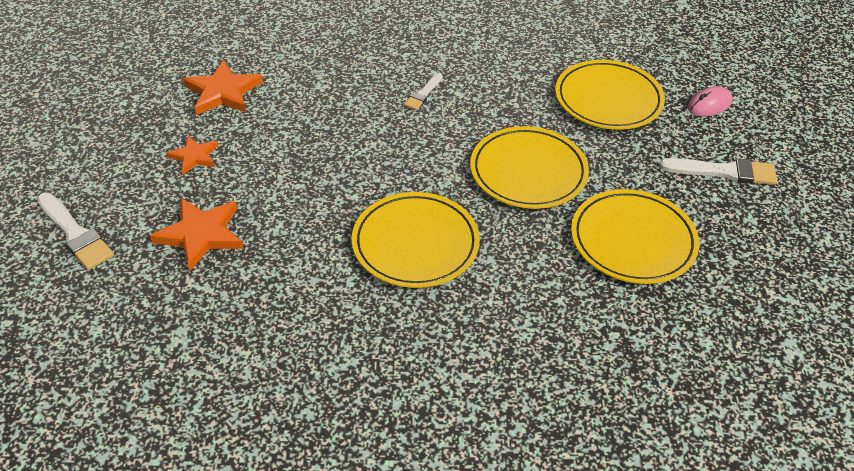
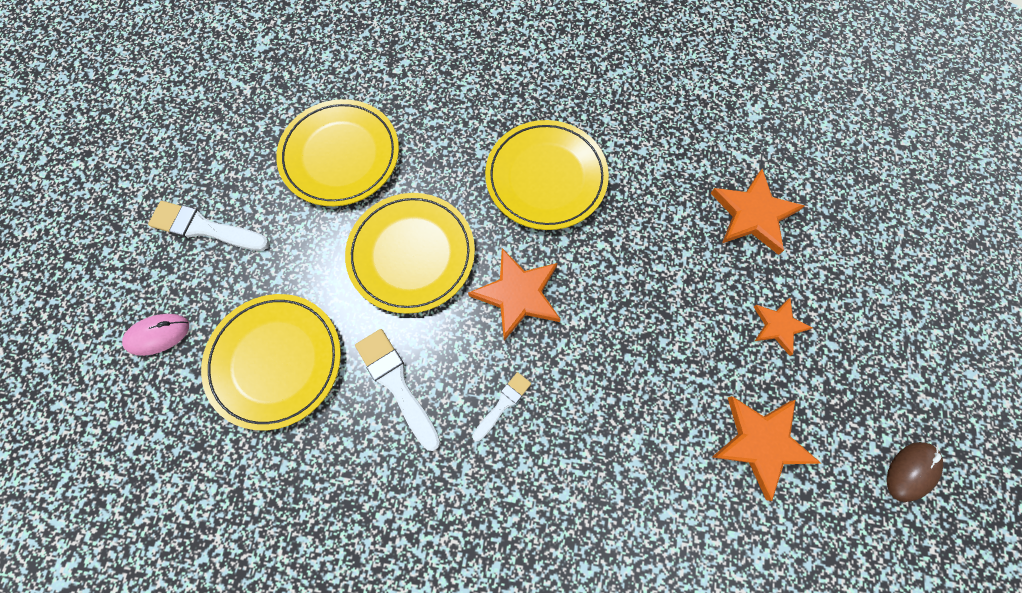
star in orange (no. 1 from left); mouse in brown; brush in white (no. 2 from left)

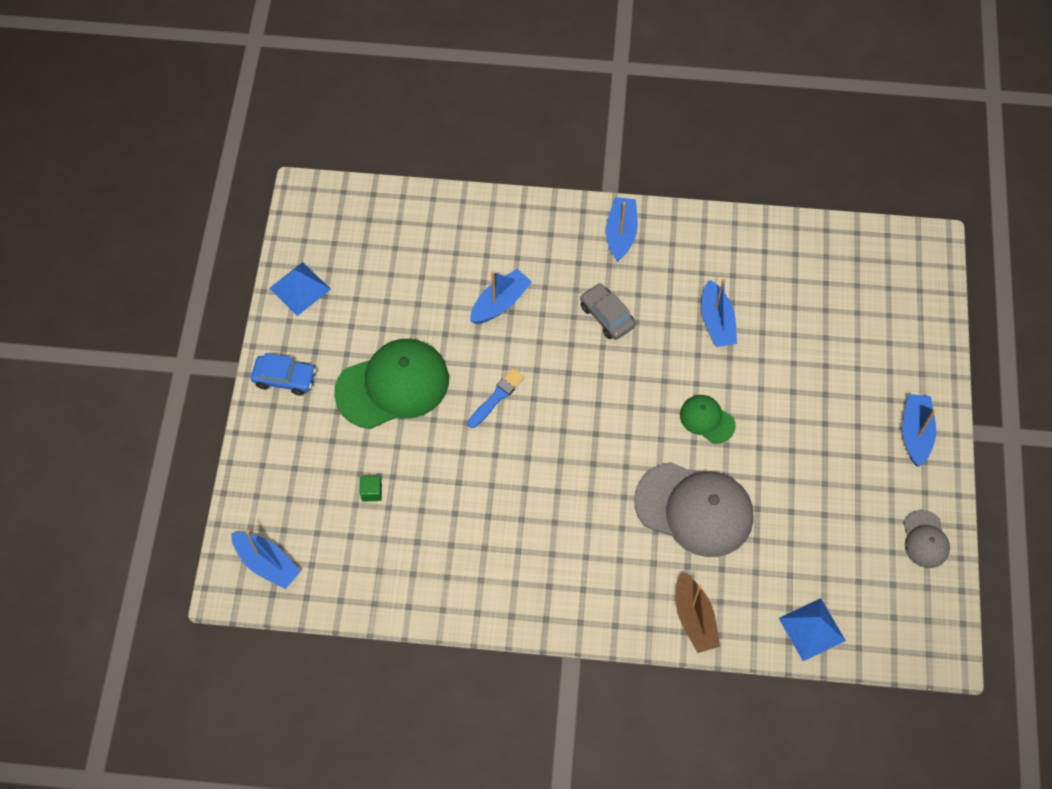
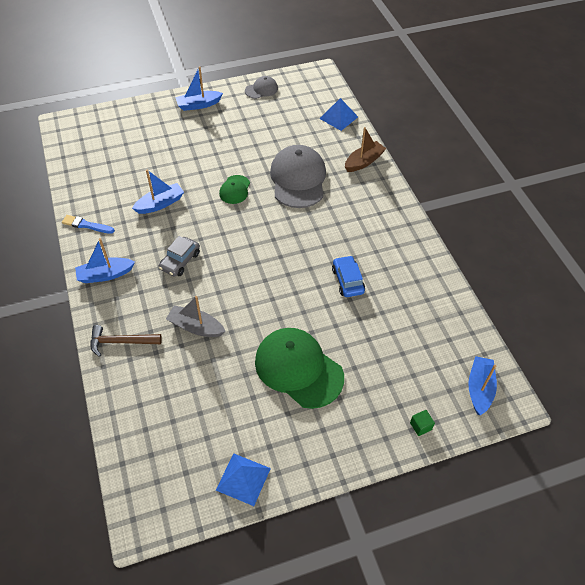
hammer in brown; car in blue; cube in green; brush in blue; boat in grey

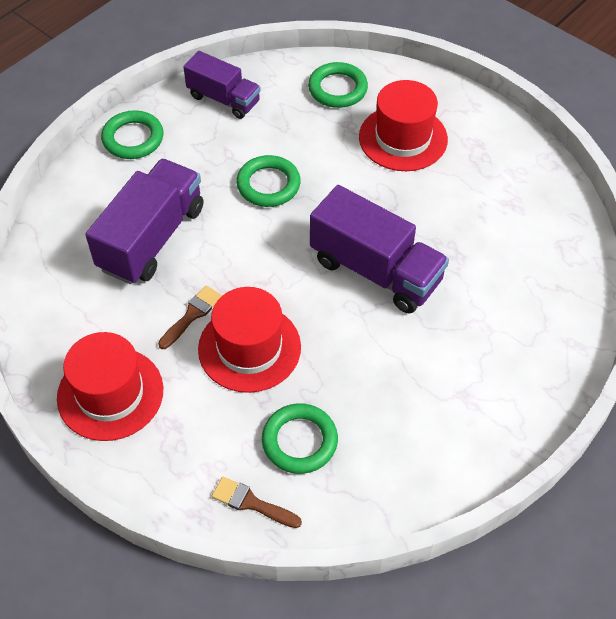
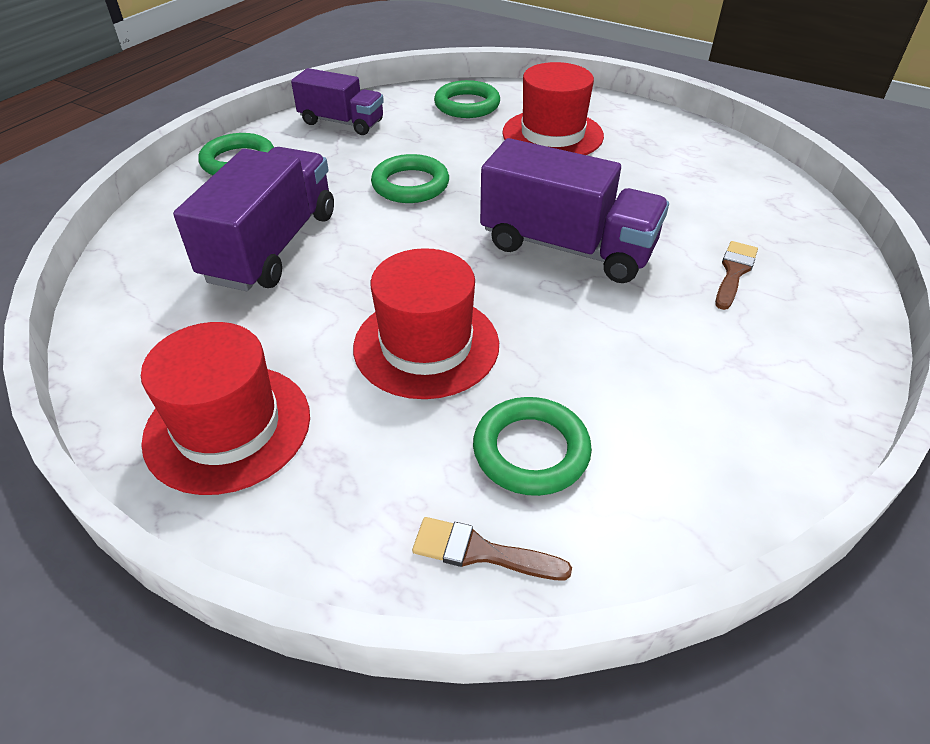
brush in brown (no. 2 from left)

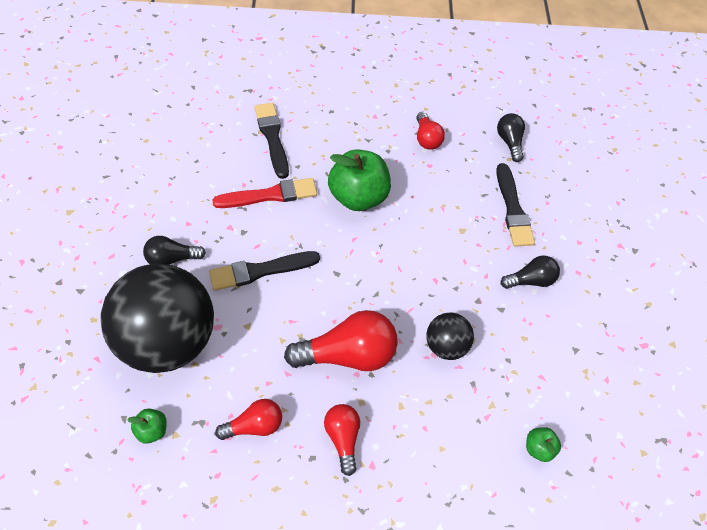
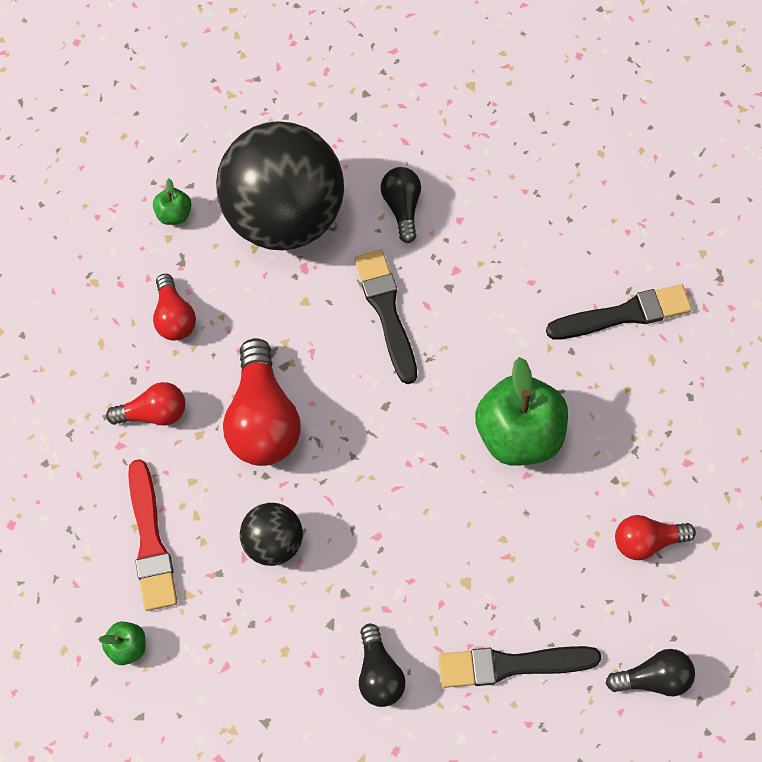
brush in red

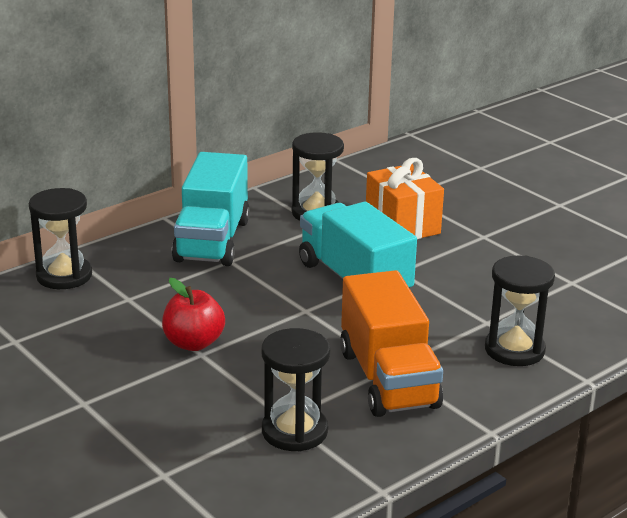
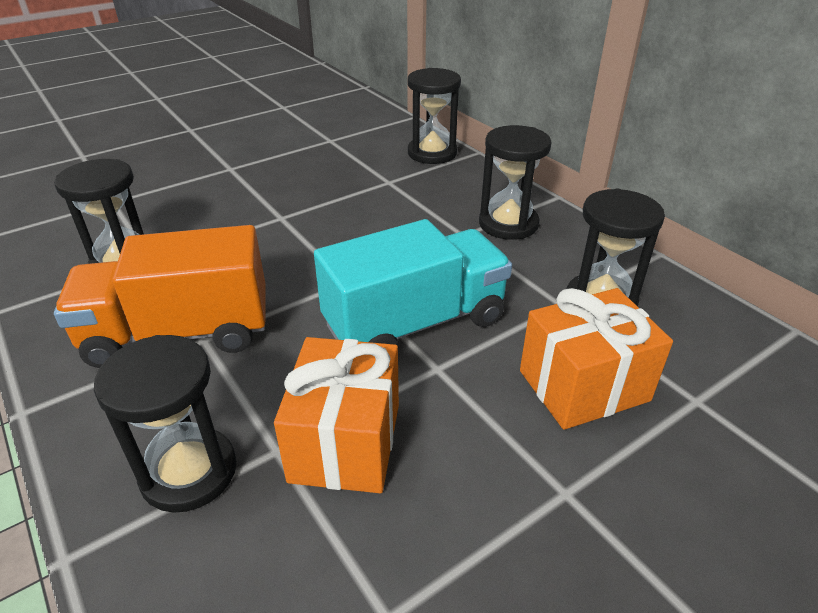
apple in red; gift in orange (no. 1 from left); hourglass in black (no. 4 from left)

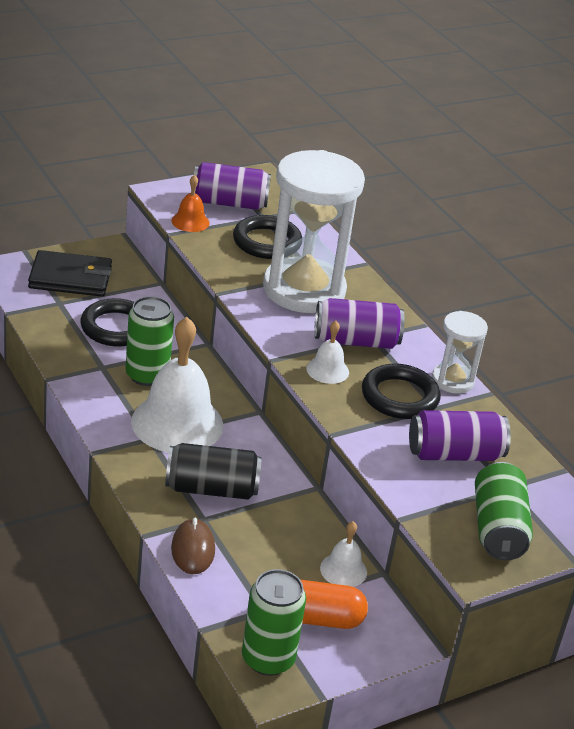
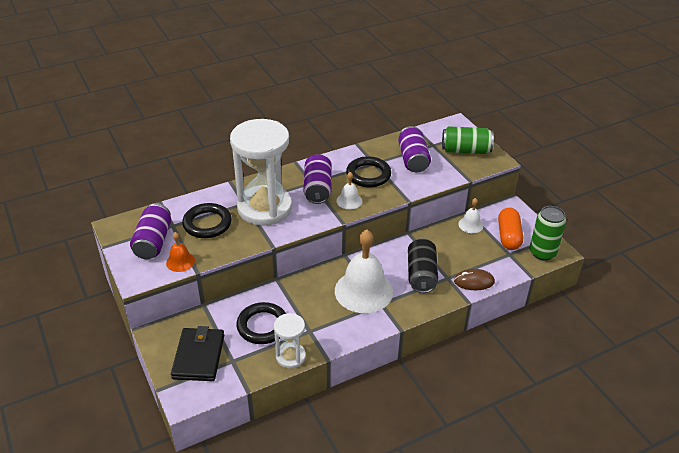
can in green (no. 1 from left in the first image); hourglass in white (no. 2 from left)

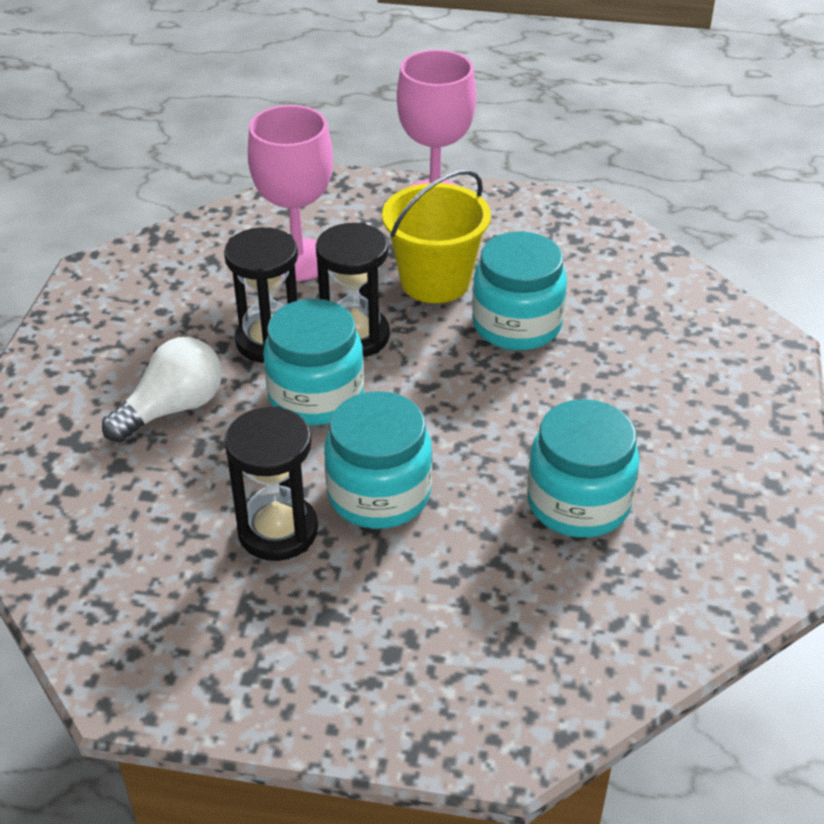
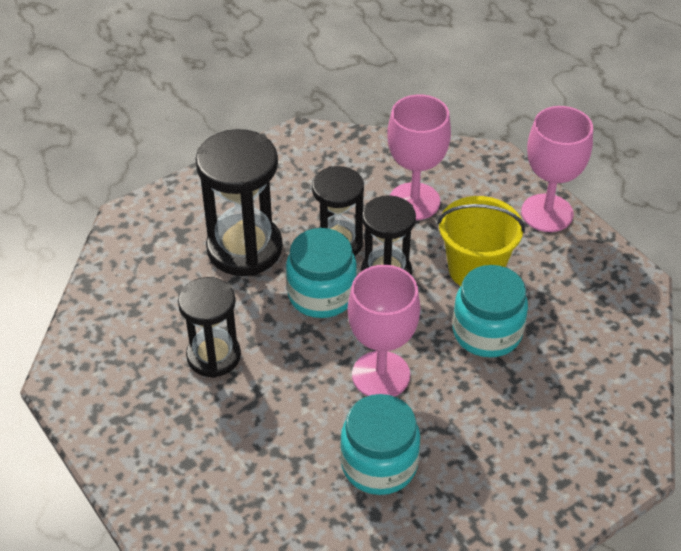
jar in turquoise (no. 2 from left in the first image); goblet in pink (no. 1 from left); hourglass in black (no. 2 from left)

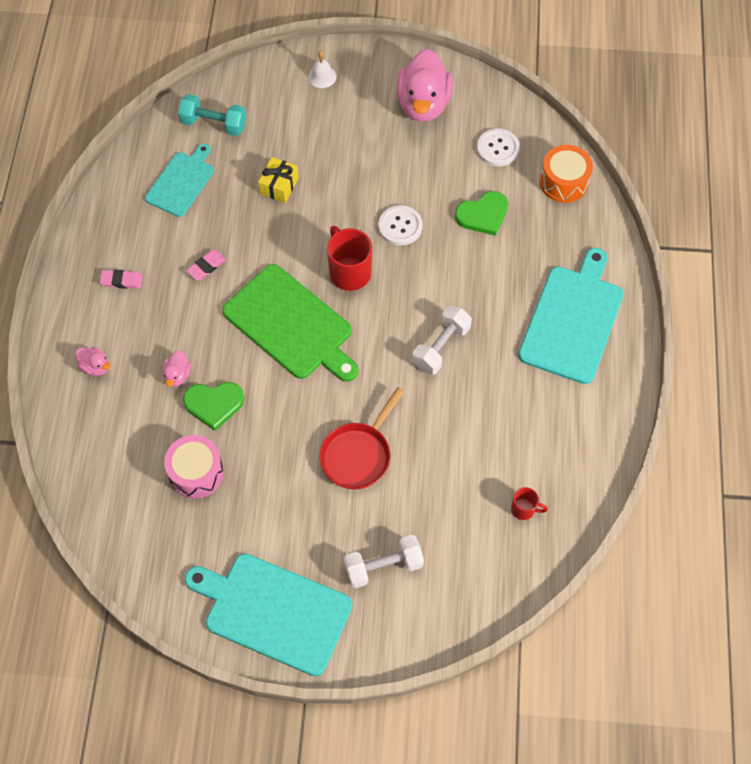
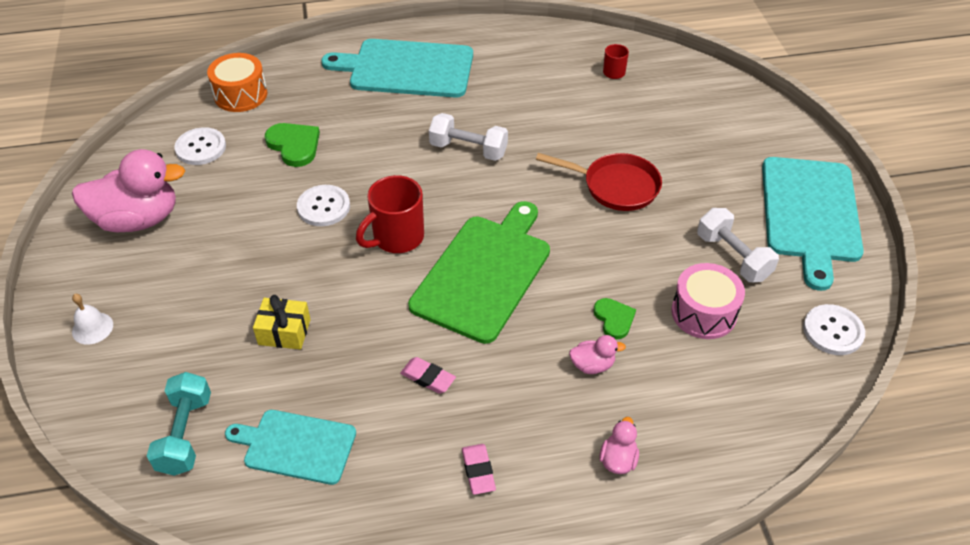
button in white (no. 3 from left); dumbbell in white (no. 2 from left); heart in green (no. 2 from left)

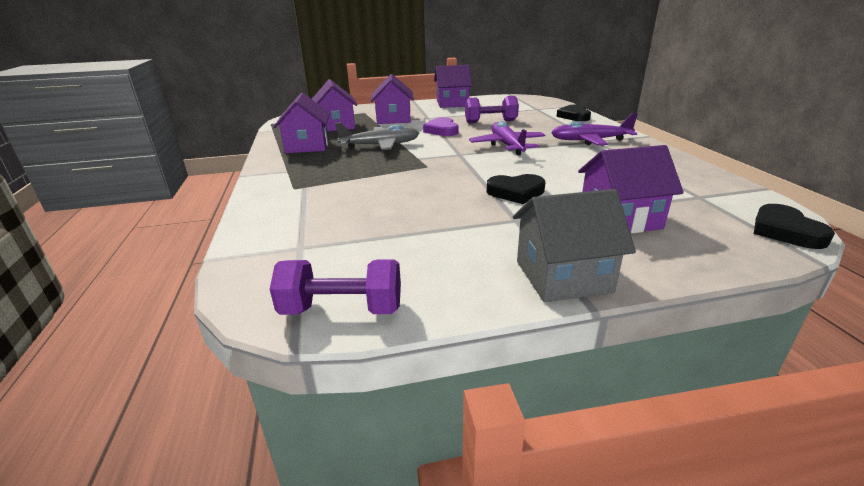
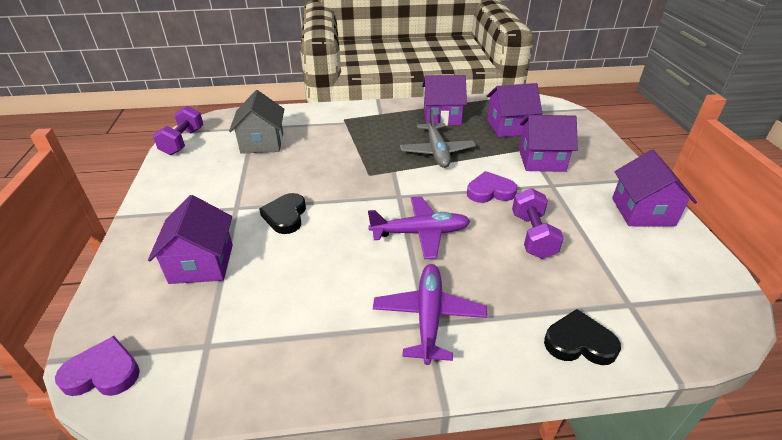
house in grey; heart in purple (no. 1 from left)

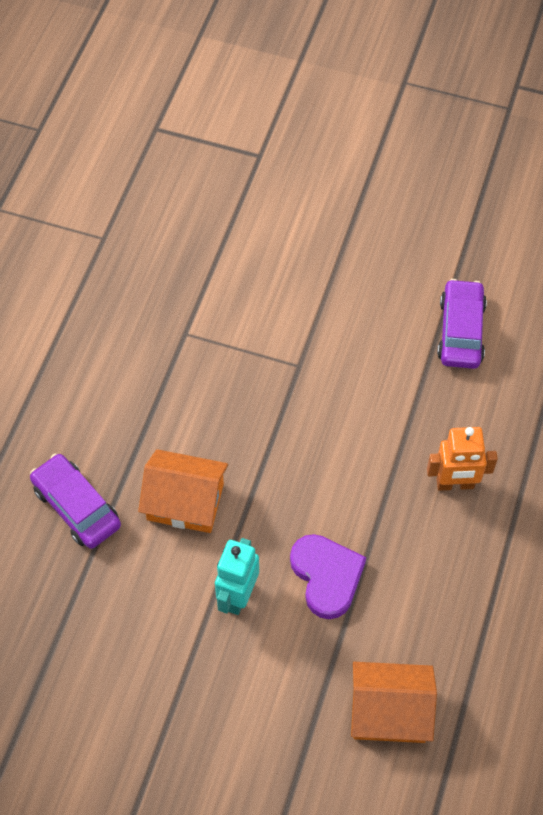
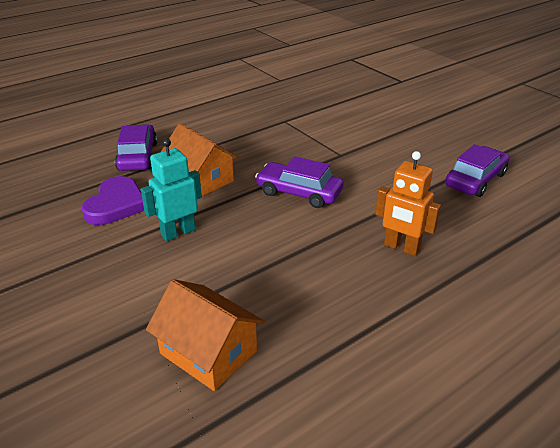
car in purple (no. 2 from left); heart in purple

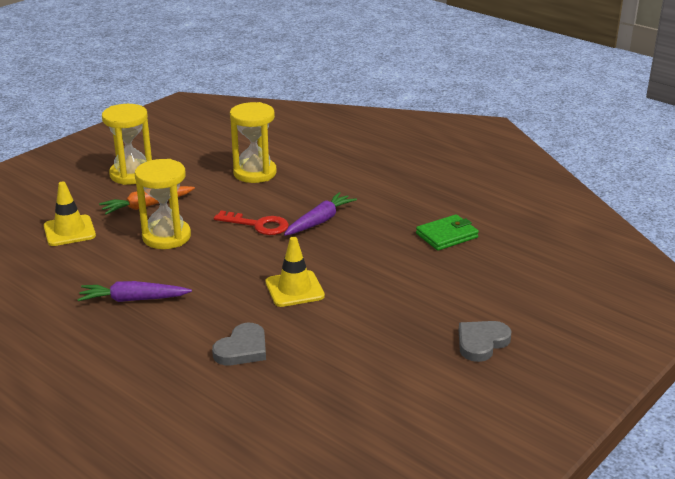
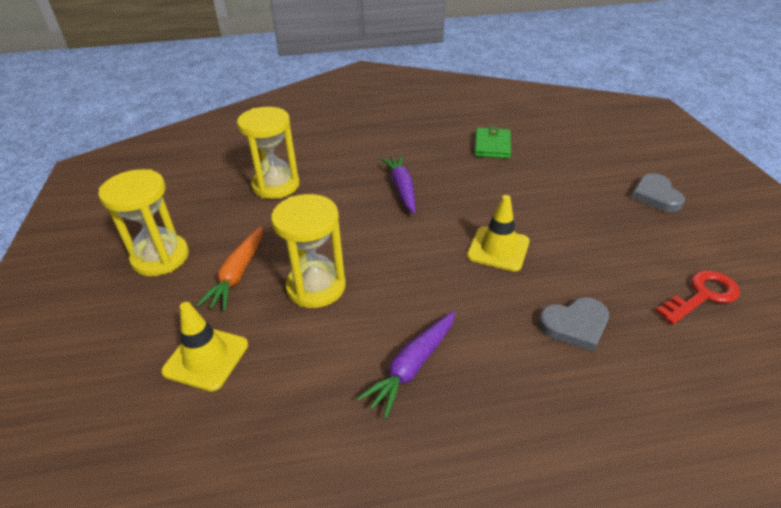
key in red; heart in grey (no. 1 from left)

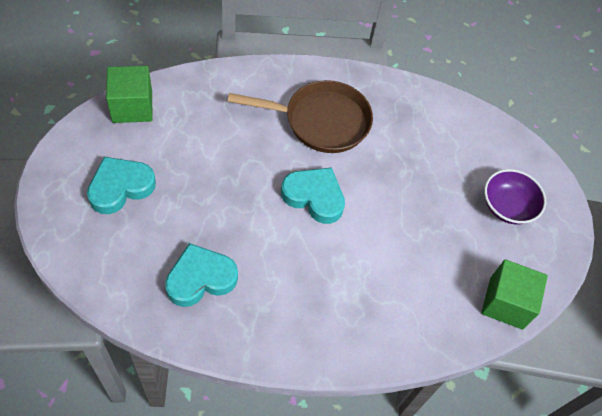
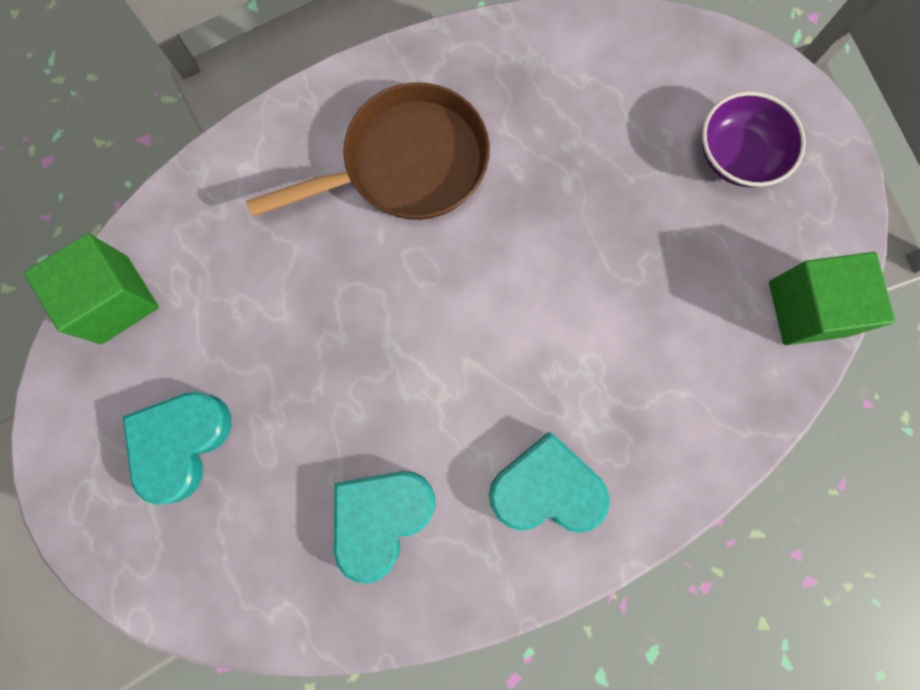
heart in turquoise (no. 3 from left)

